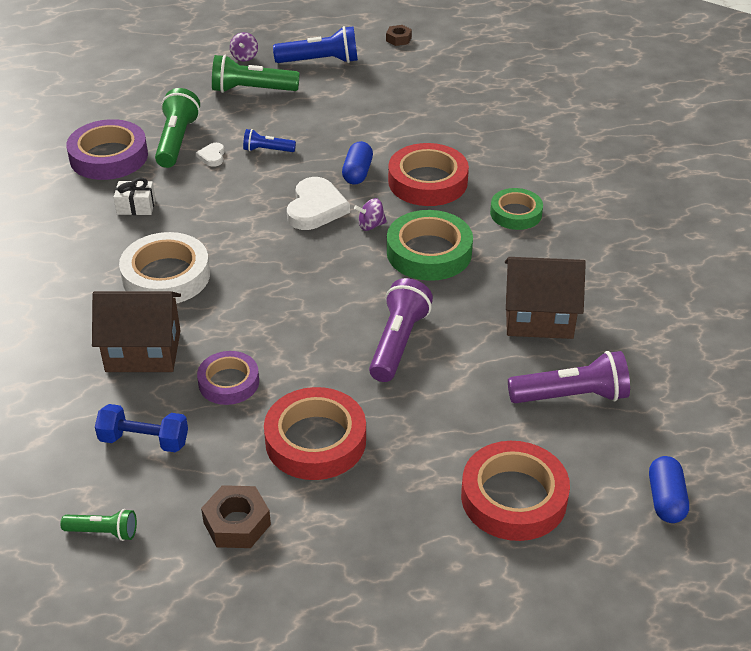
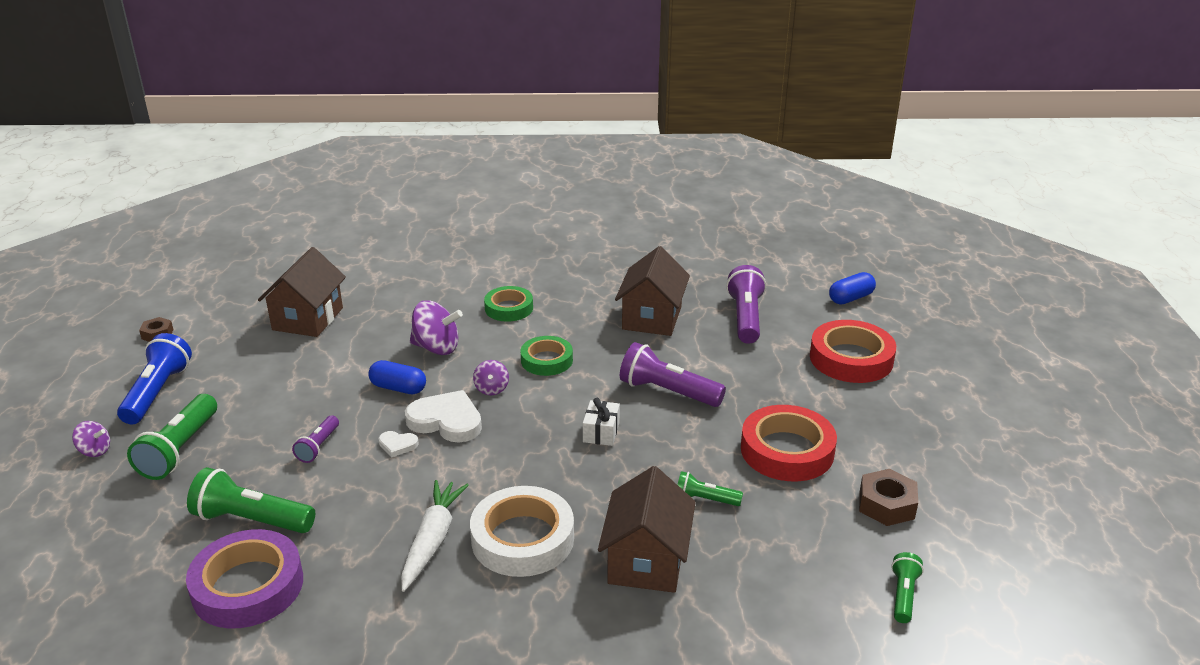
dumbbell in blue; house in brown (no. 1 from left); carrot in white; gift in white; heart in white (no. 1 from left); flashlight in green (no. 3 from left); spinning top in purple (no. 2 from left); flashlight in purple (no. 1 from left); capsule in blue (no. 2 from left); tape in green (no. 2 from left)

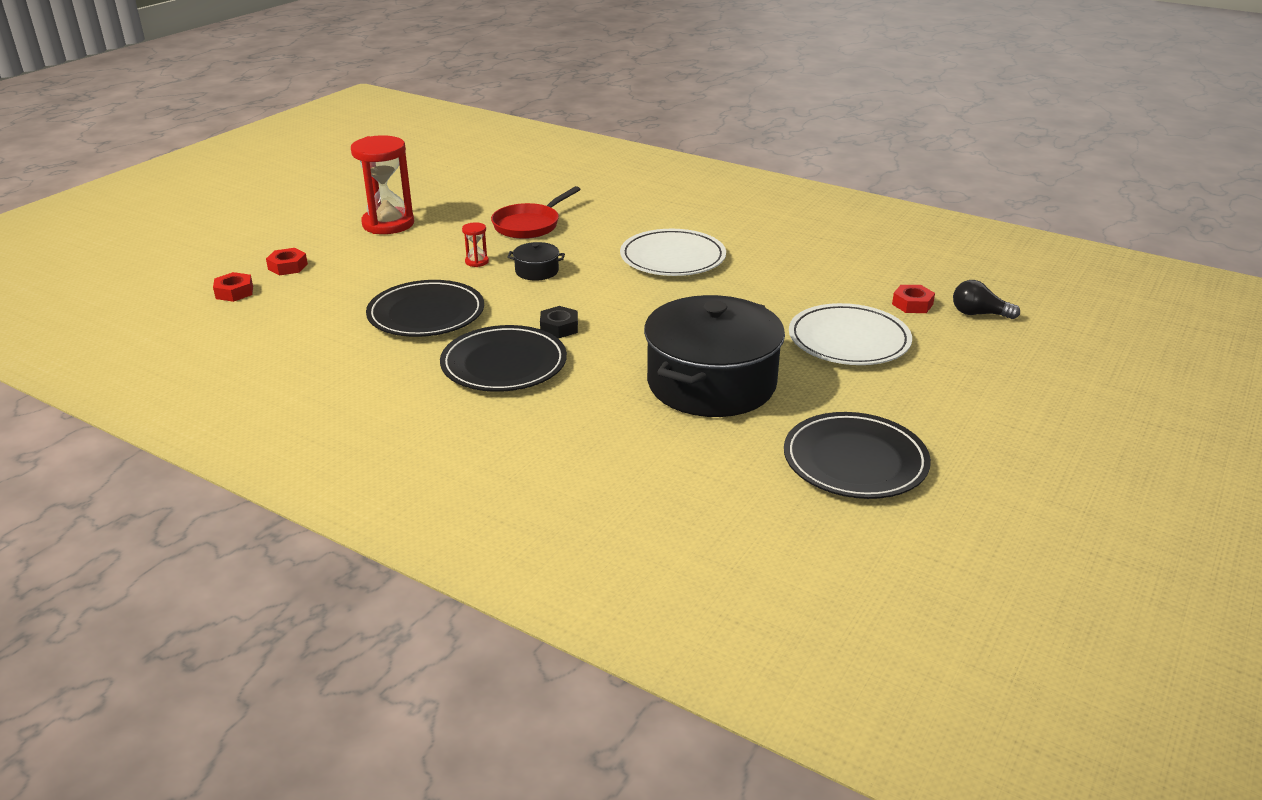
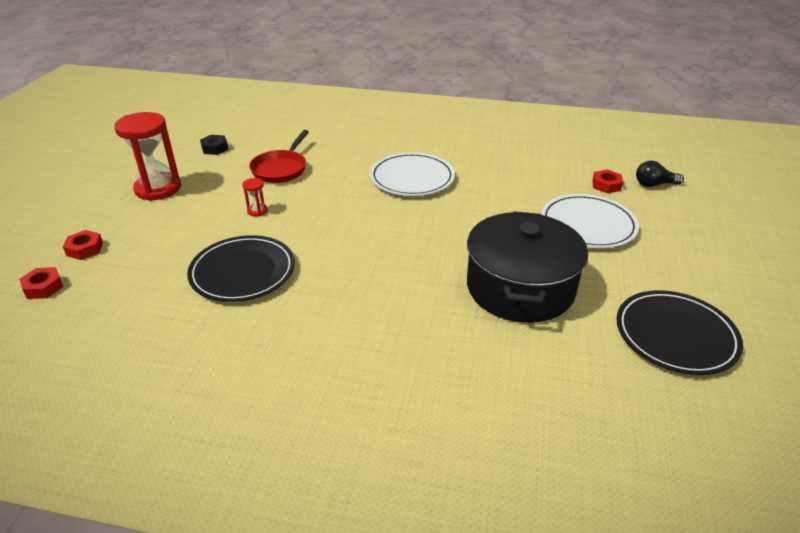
plate in black (no. 2 from left in the first image); pot in black (no. 1 from left in the first image); nut in black

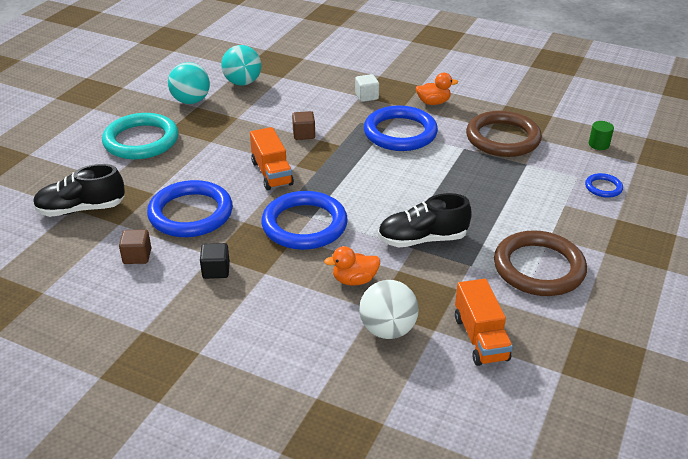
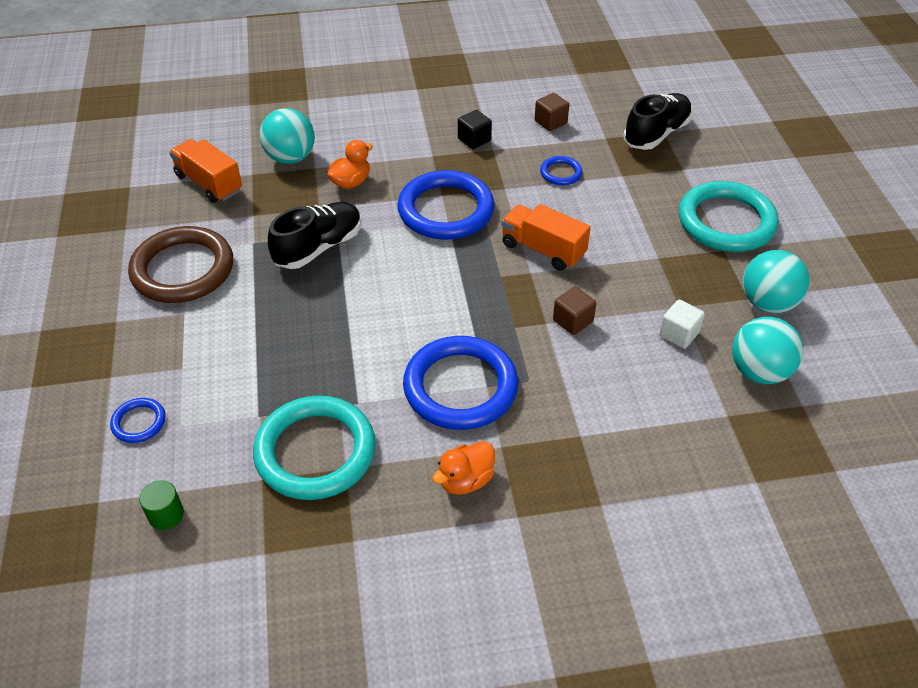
cube in white; ball in turquoise (no. 1 from left); ring in turquoise (no. 1 from left); ring in blue (no. 4 from left)

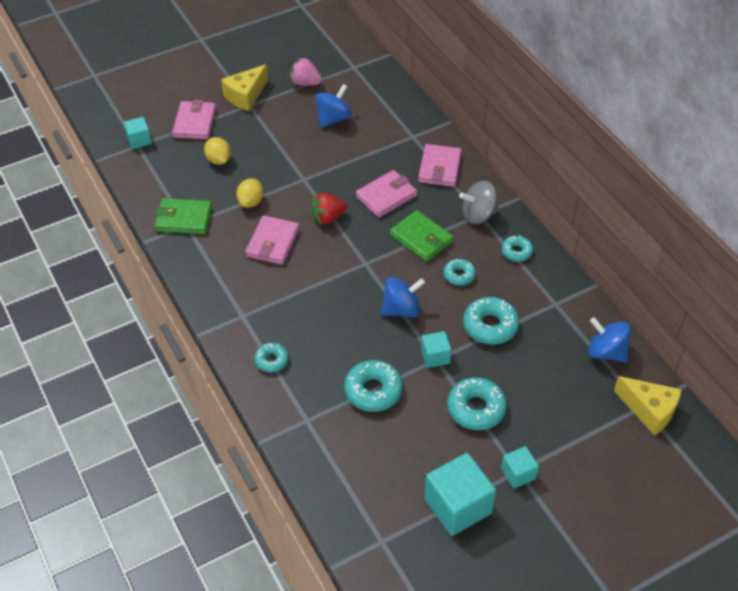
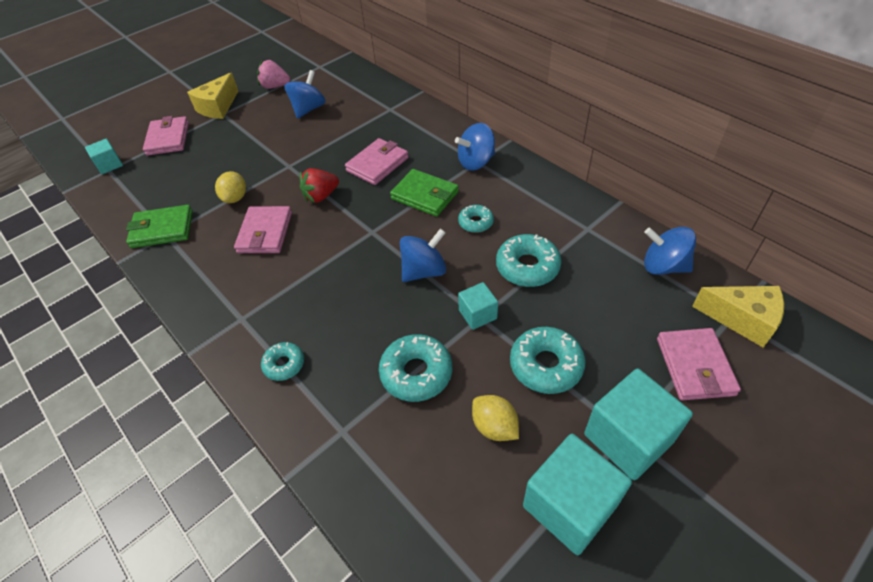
donut in turquoise (no. 6 from left in the first image); lemon in yellow (no. 2 from left); wallet in pink (no. 4 from left); spinning top in blue (no. 3 from left); cube in turquoise (no. 4 from left)

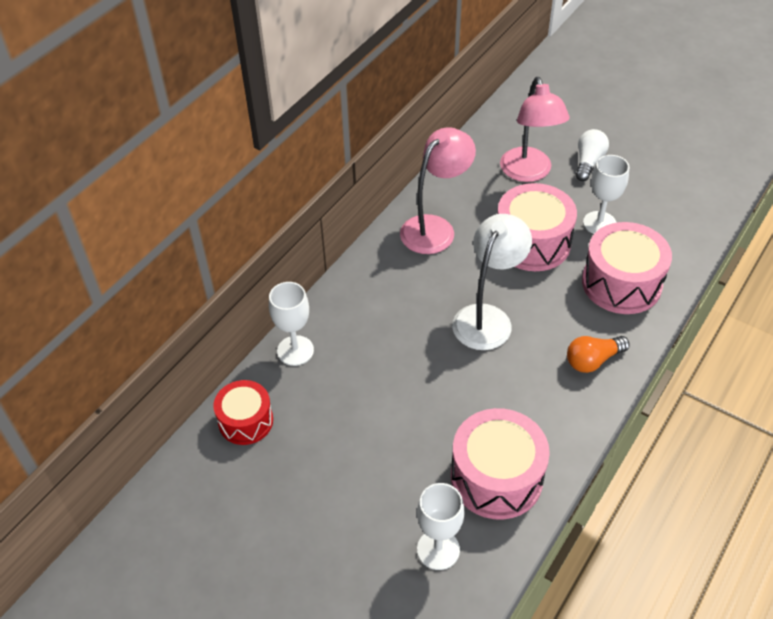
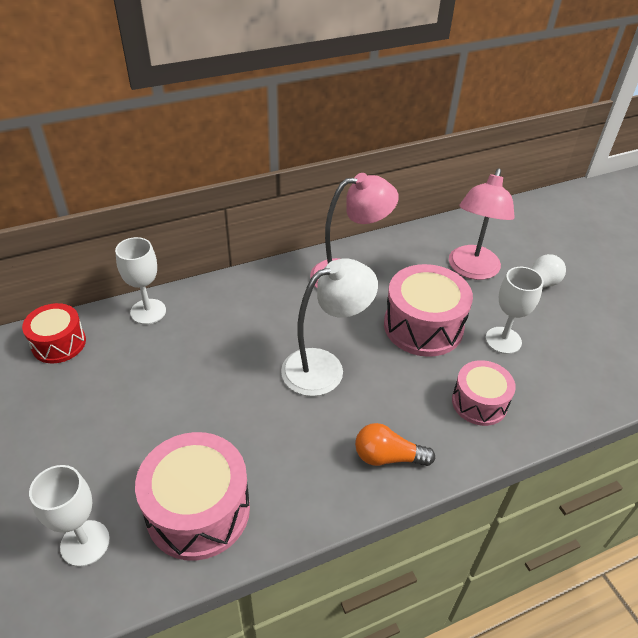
drum in pink (no. 3 from left)

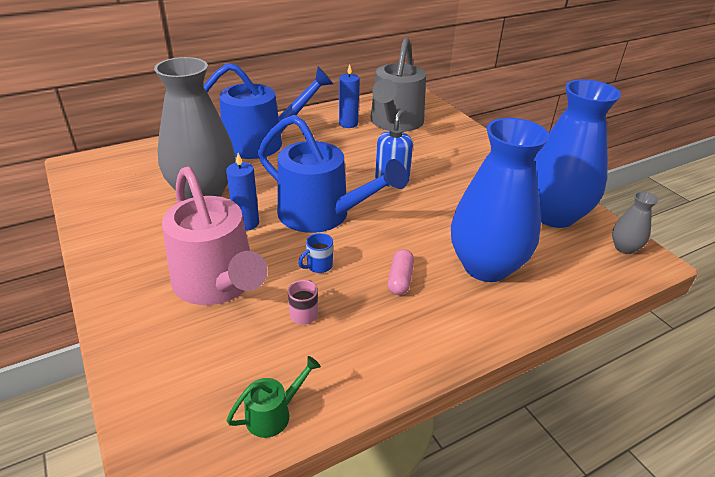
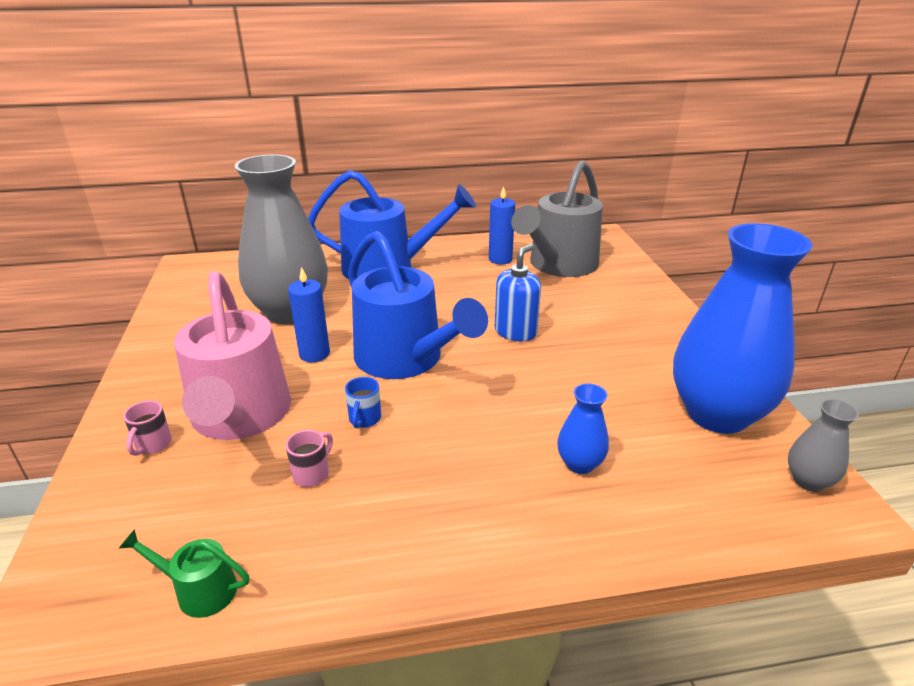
capsule in pink; mug in pink (no. 1 from left); watering can in green; mug in blue; vase in blue (no. 1 from left)

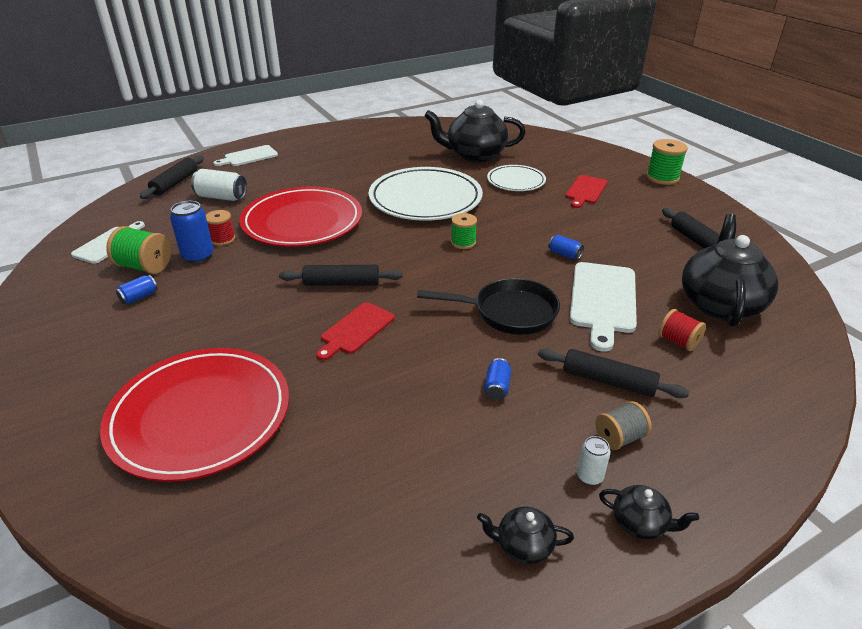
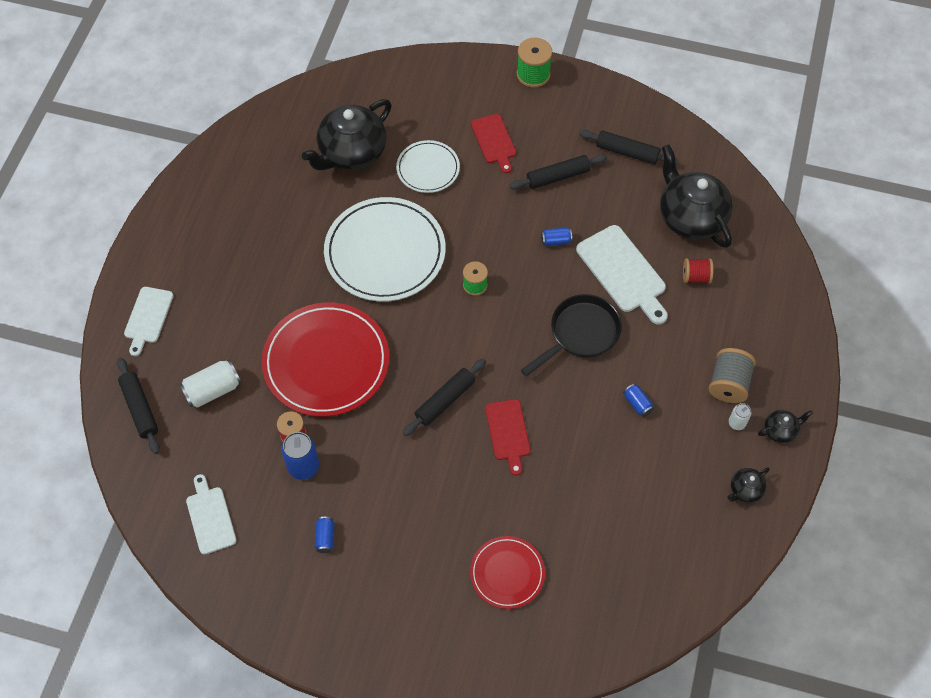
spool in green (no. 1 from left in the first image); rolling pin in black (no. 3 from left); plate in red (no. 2 from left); spool in grey

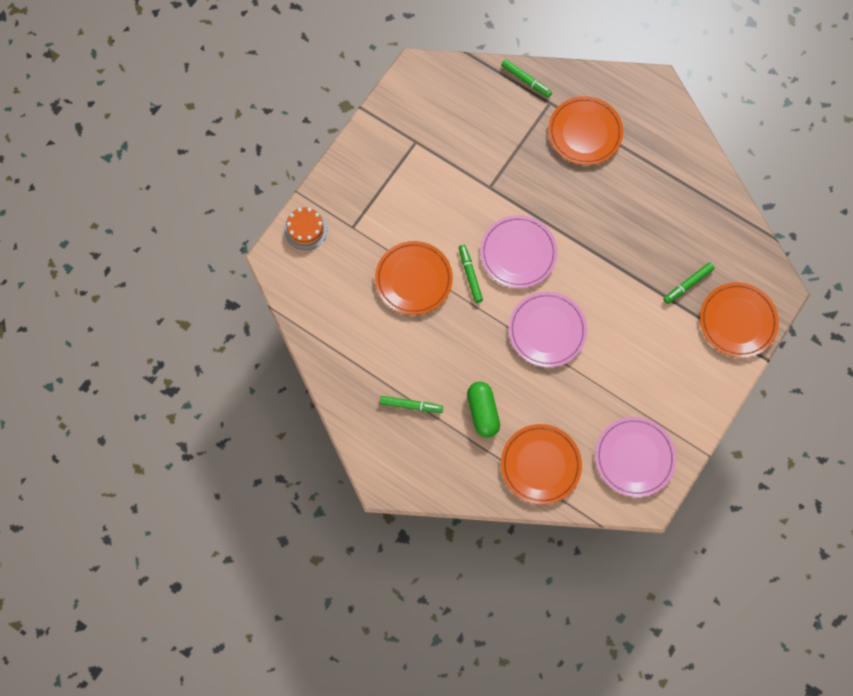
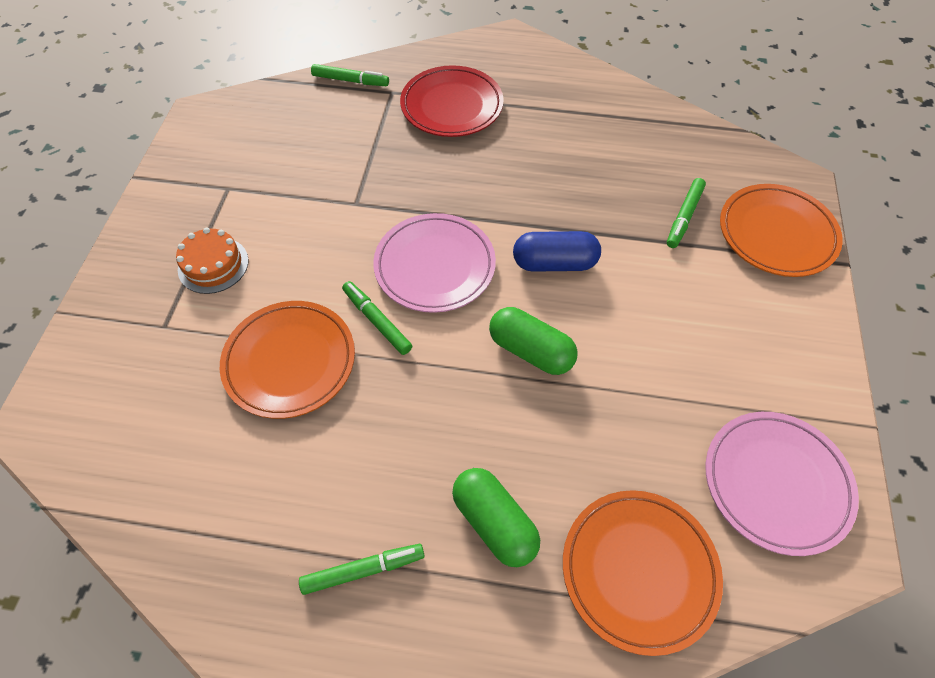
capsule in blue; cake in orange; capsule in green (no. 2 from left); plate in red

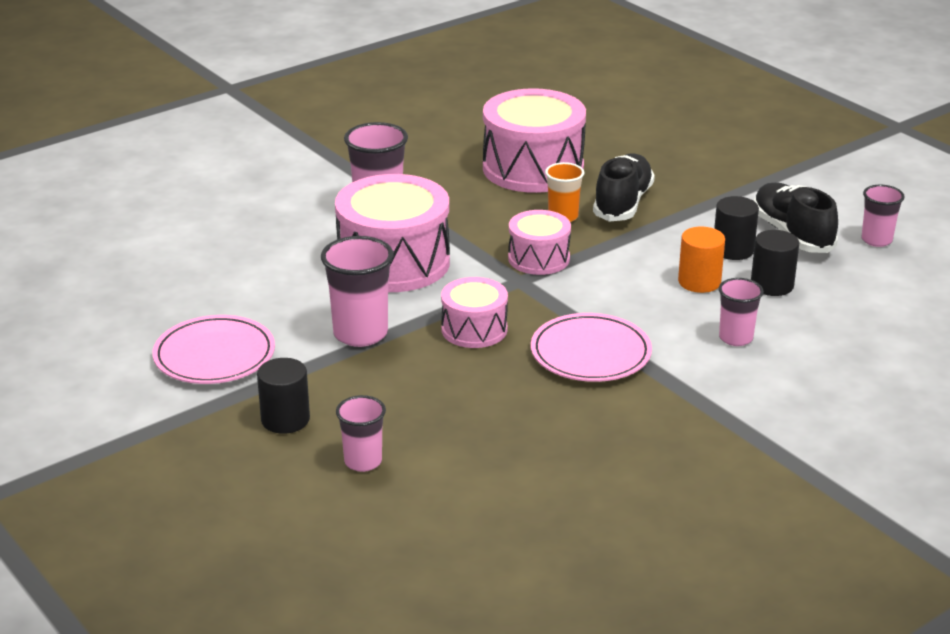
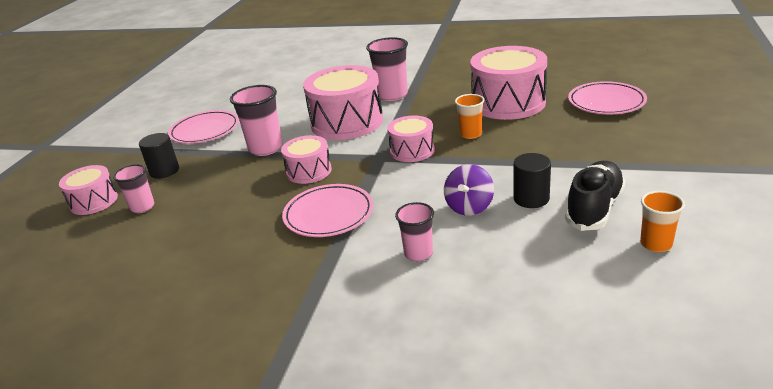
shoe in black (no. 1 from left in the first image); cylinder in black (no. 3 from left in the first image); drum in pink (no. 1 from left); plate in pink (no. 3 from left); spinning top in purple; cup in orange (no. 2 from left)

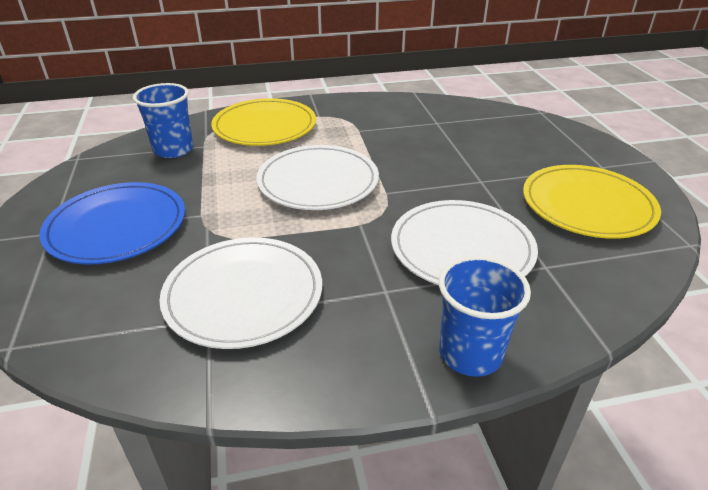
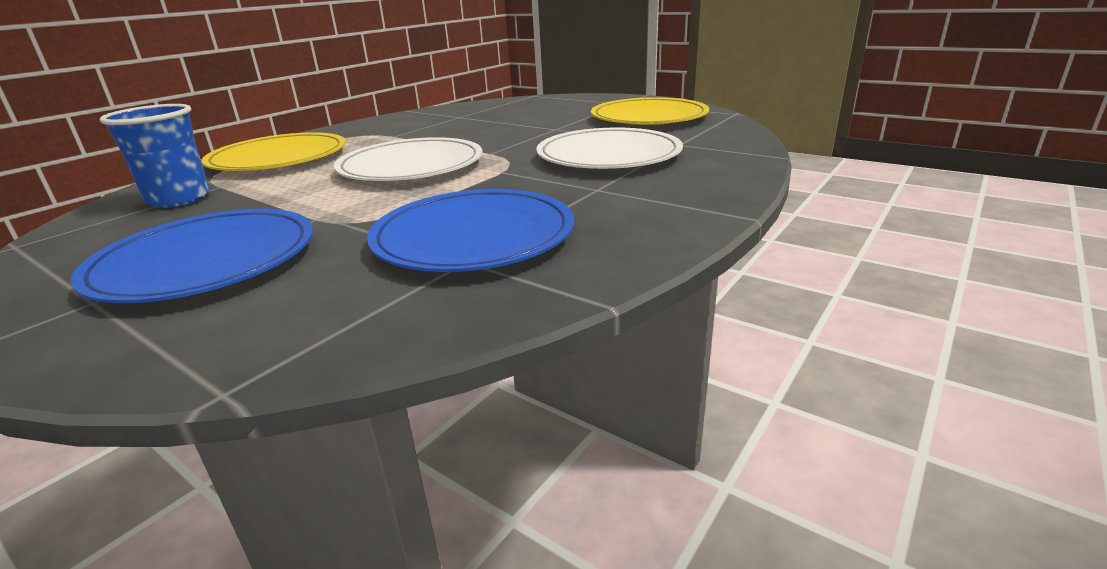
cup in blue (no. 2 from left in the first image); plate in blue (no. 2 from left)

